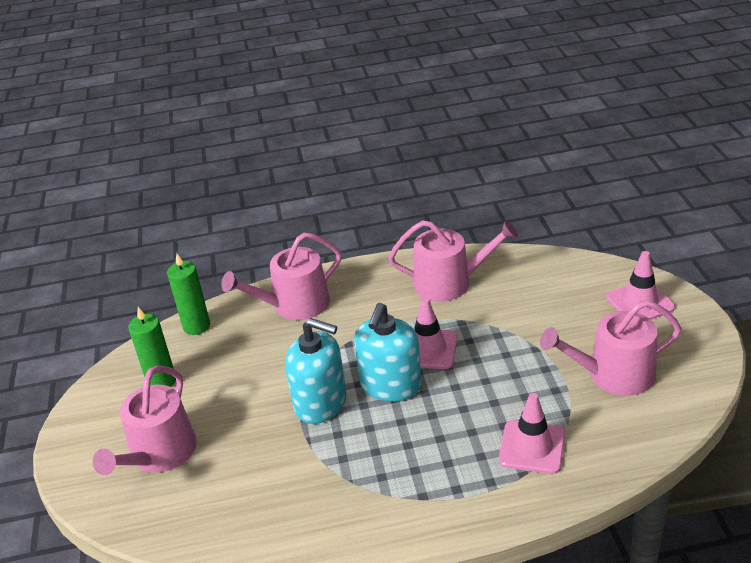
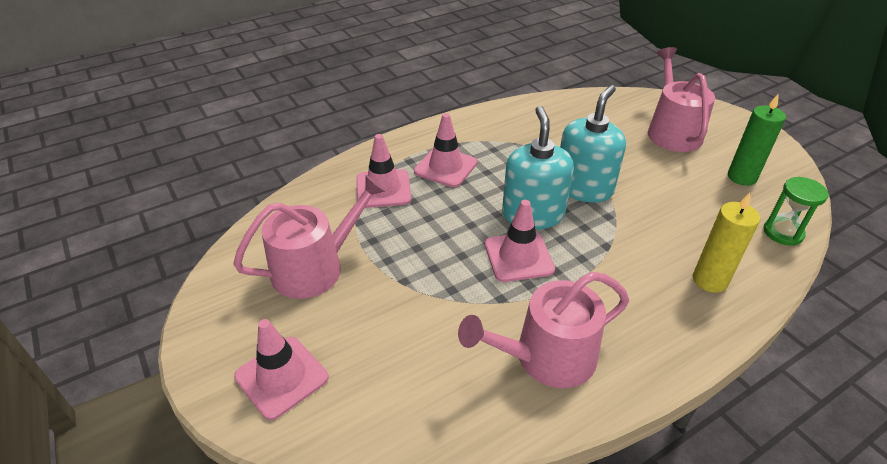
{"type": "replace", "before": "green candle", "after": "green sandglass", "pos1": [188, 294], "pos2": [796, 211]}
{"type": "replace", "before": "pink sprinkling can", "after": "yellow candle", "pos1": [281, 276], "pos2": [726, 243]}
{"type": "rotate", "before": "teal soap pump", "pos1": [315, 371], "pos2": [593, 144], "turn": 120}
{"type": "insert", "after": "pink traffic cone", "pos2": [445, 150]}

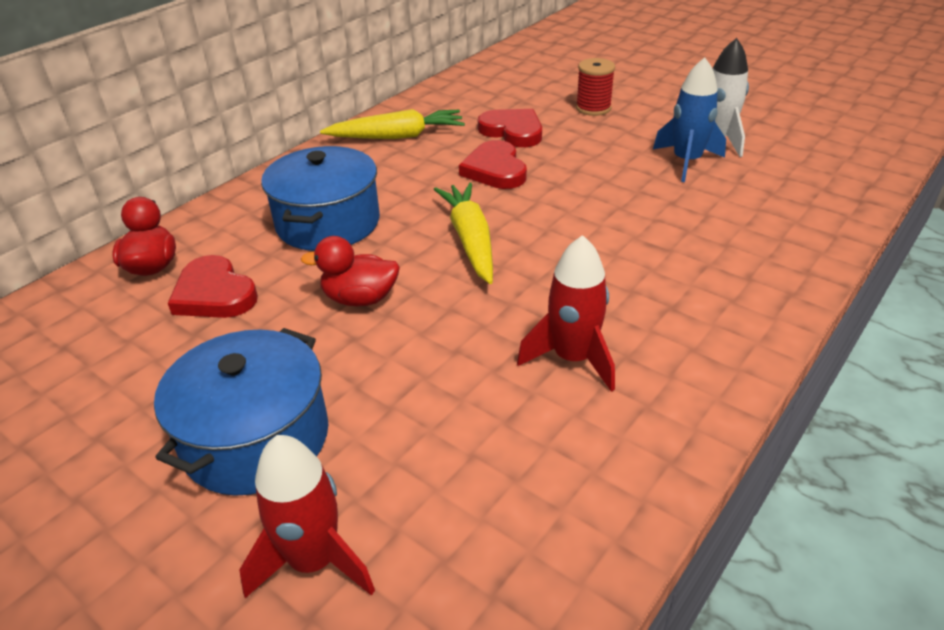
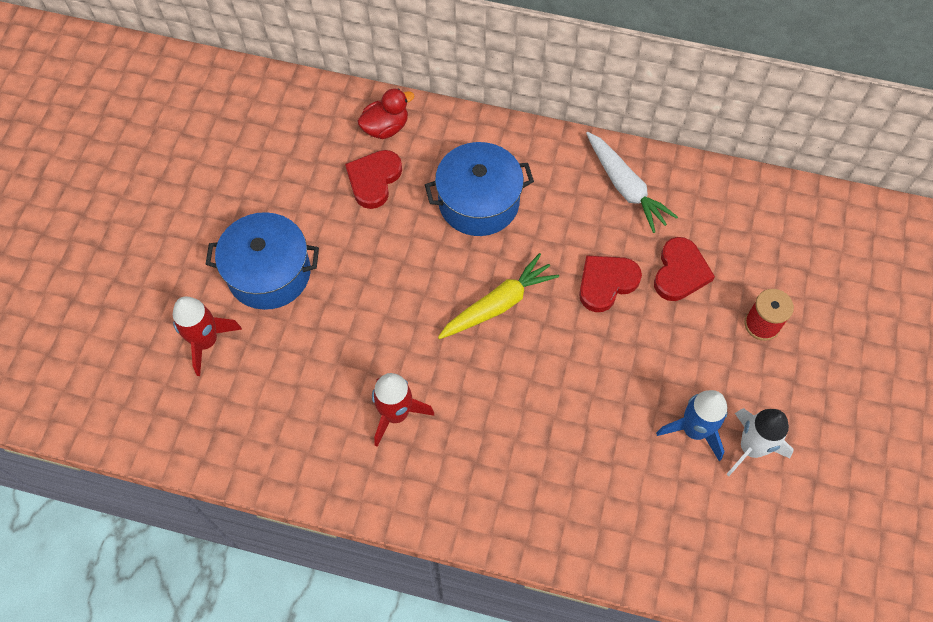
{"type": "delete", "before": "red toy duck", "pos1": [350, 271]}
{"type": "recolor", "before": "yellow carrot", "after": "snow-white carrot", "pos1": [392, 124], "pos2": [632, 182]}

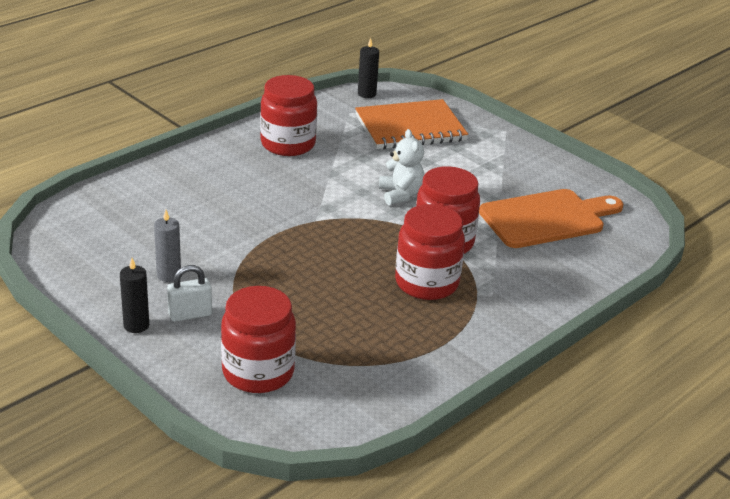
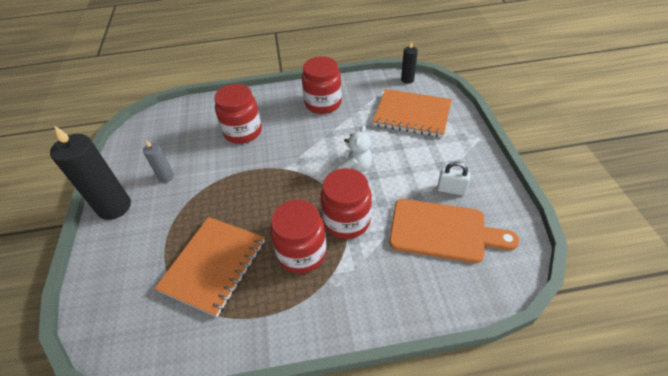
{"type": "resize", "before": "ebony candle", "pos1": [134, 295], "pos2": [90, 173], "scale": 2.0}
{"type": "move", "before": "snow-white lock", "pos1": [189, 293], "pos2": [454, 178]}
{"type": "move", "before": "red jar", "pos1": [258, 339], "pos2": [238, 114]}
{"type": "insert", "after": "orange-coloured exercise book", "pos2": [209, 267]}

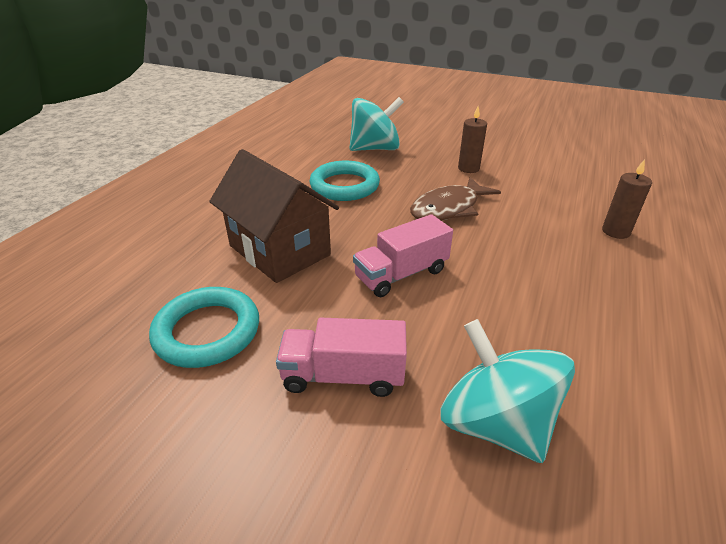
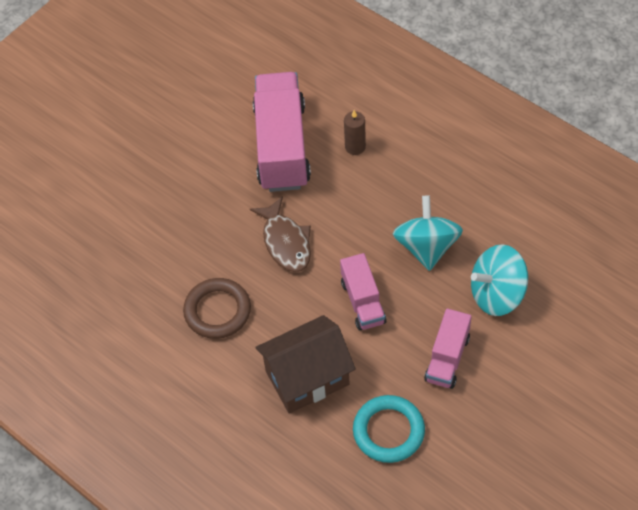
{"type": "recolor", "before": "teal torus", "after": "russet torus", "pos1": [345, 181], "pos2": [217, 308]}
{"type": "move", "before": "teal whirligig", "pos1": [376, 124], "pos2": [428, 233]}
{"type": "delete", "before": "russet candle", "pos1": [472, 139]}
{"type": "insert", "after": "pink truck", "pos2": [282, 132]}

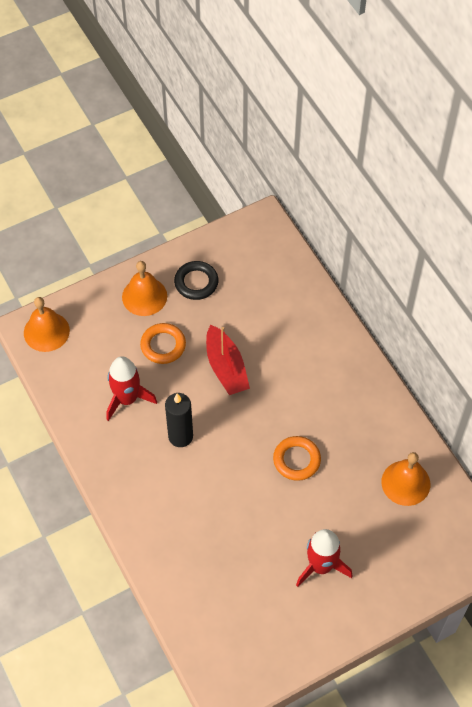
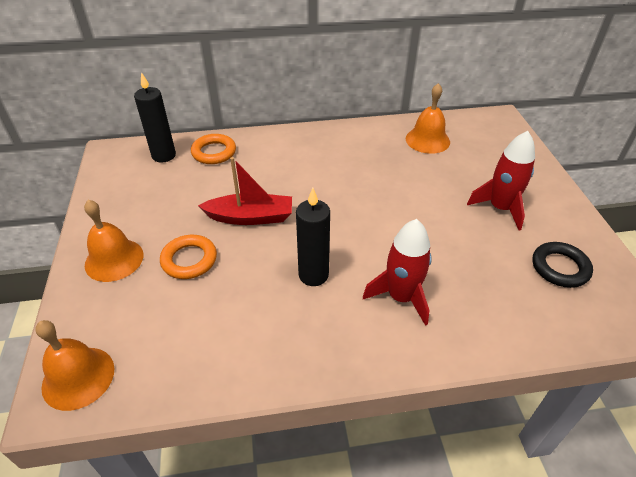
{"type": "move", "before": "red rocket", "pos1": [132, 388], "pos2": [397, 272]}
{"type": "move", "before": "ebony torus", "pos1": [196, 280], "pos2": [562, 265]}
{"type": "move", "before": "orange-coloured torus", "pos1": [297, 458], "pos2": [213, 149]}
{"type": "insert", "after": "ebony candle", "pos2": [155, 117]}

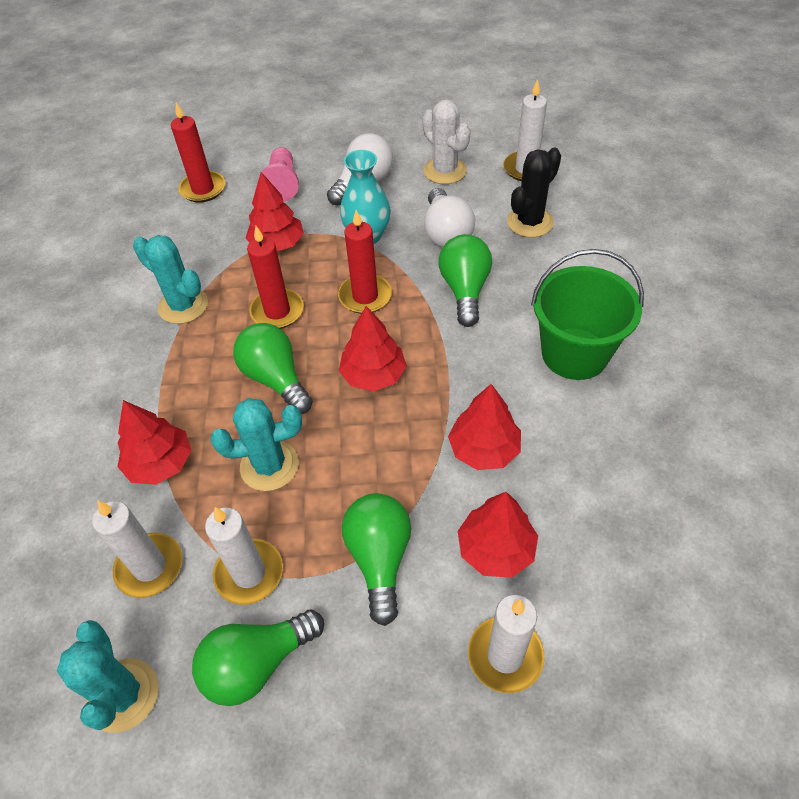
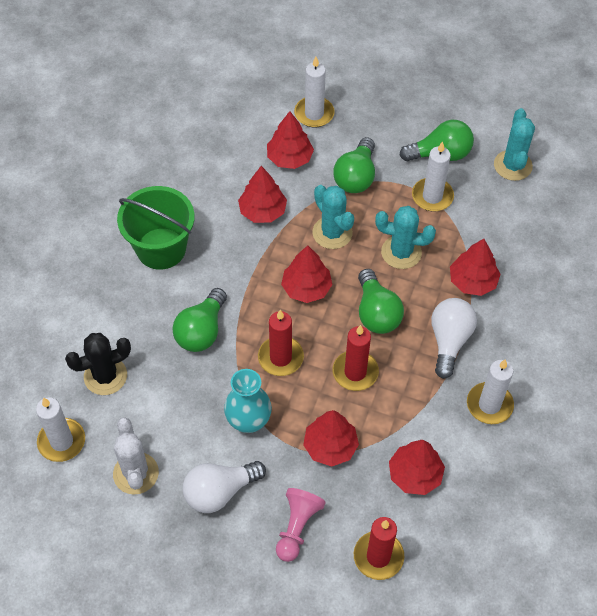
{"type": "move", "before": "snow-white candle", "pos1": [137, 549], "pos2": [490, 391]}
{"type": "move", "before": "teal saguaro cactus", "pos1": [170, 279], "pos2": [333, 217]}
{"type": "move", "before": "snow-white bulb", "pos1": [449, 217], "pos2": [454, 338]}
{"type": "insert", "after": "red tree", "pos2": [417, 467]}

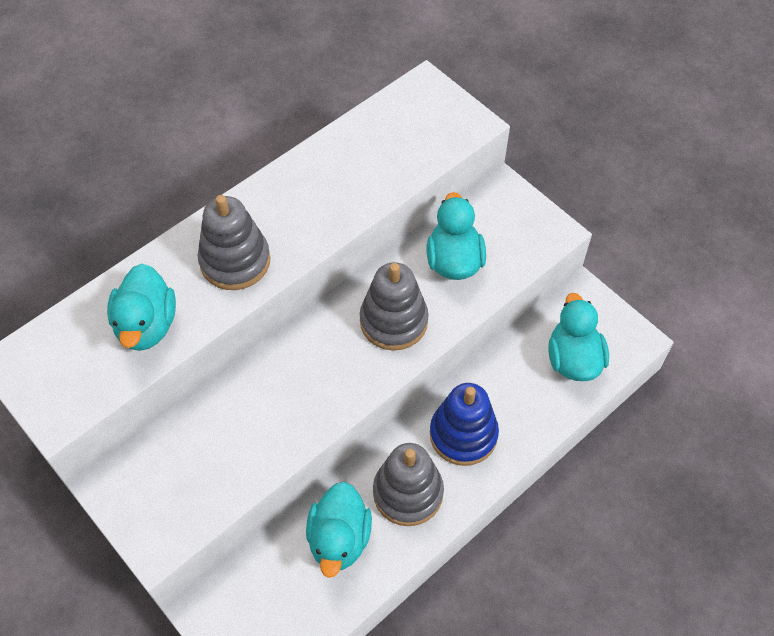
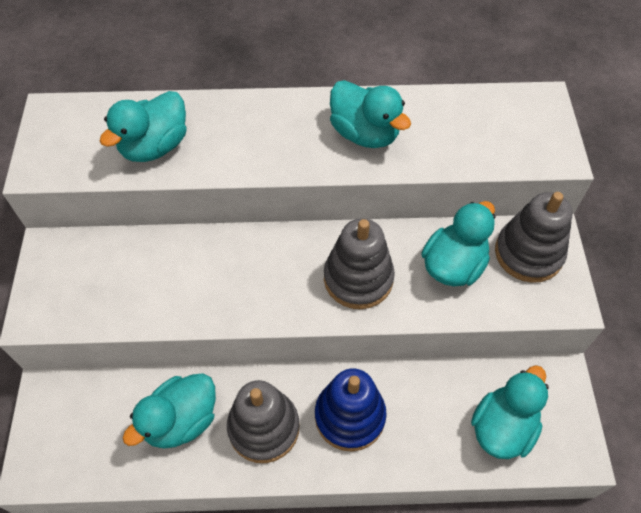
{"type": "move", "before": "grey ring stacker", "pos1": [234, 242], "pos2": [534, 237]}
{"type": "insert", "after": "teal toy duck", "pos2": [370, 114]}

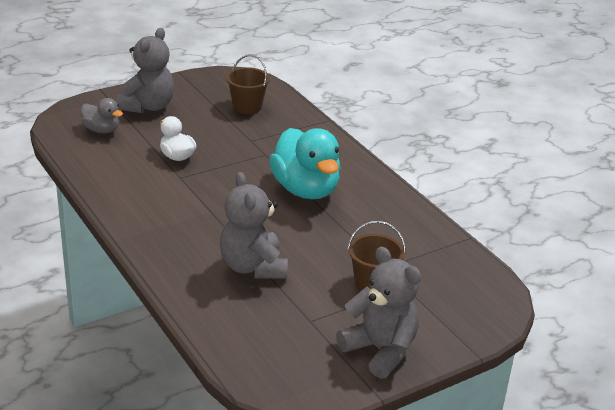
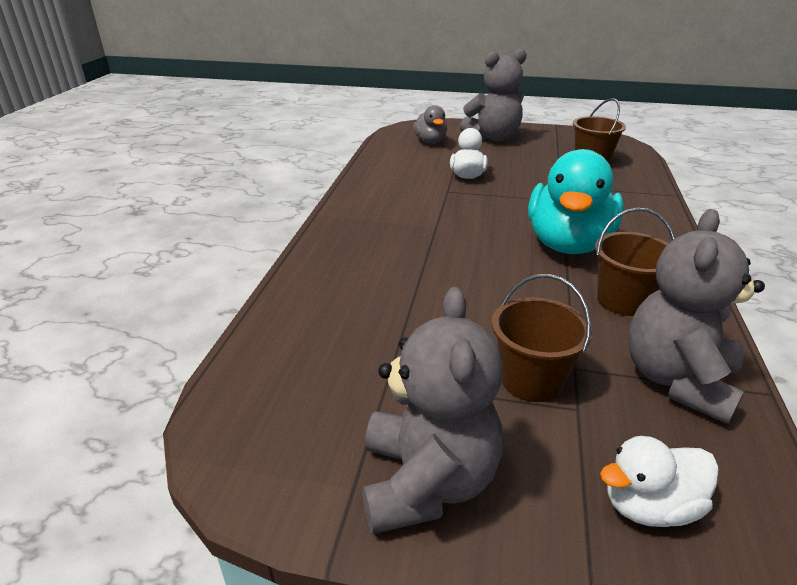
{"type": "move", "before": "grey stuffed bear", "pos1": [254, 225], "pos2": [696, 316]}
{"type": "insert", "after": "russet bucket", "pos2": [635, 262]}
{"type": "insert", "after": "snow-white toy duck", "pos2": [659, 481]}

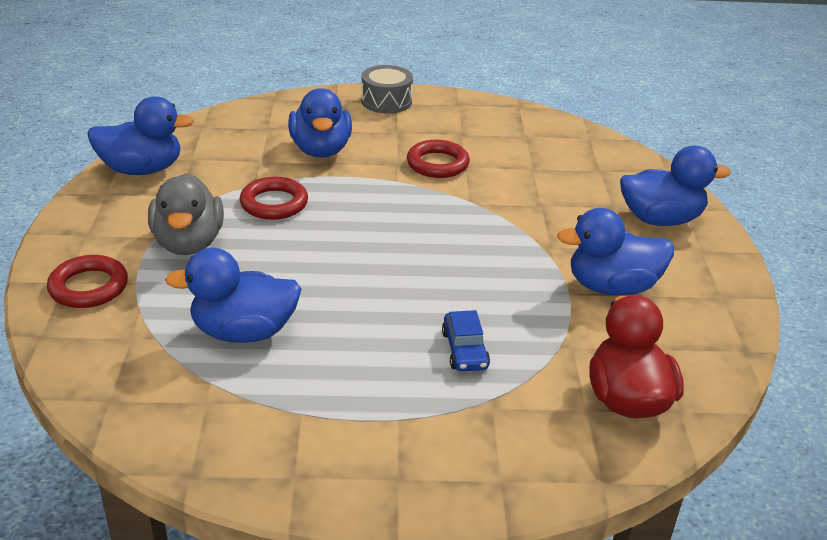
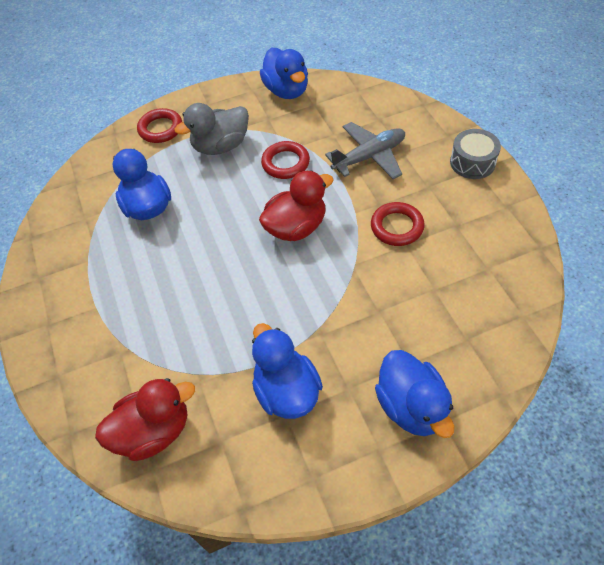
{"type": "replace", "before": "cobalt toy duck", "after": "grey toy plane", "pos1": [320, 122], "pos2": [365, 150]}
{"type": "delete", "before": "cobalt toy car", "pos1": [466, 341]}
{"type": "insert", "after": "red toy duck", "pos2": [296, 205]}

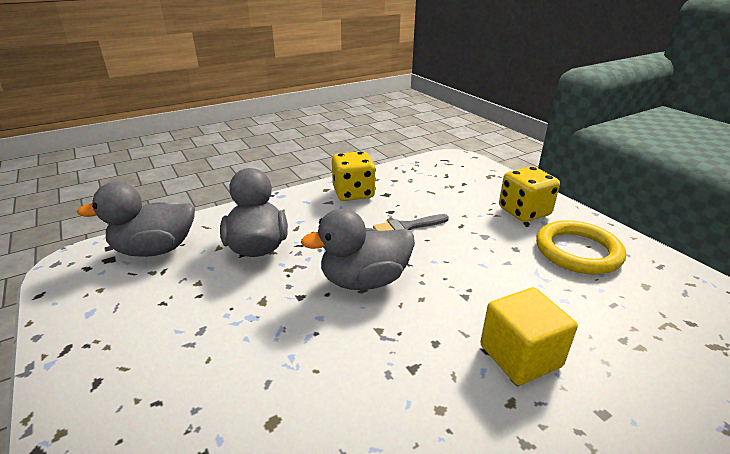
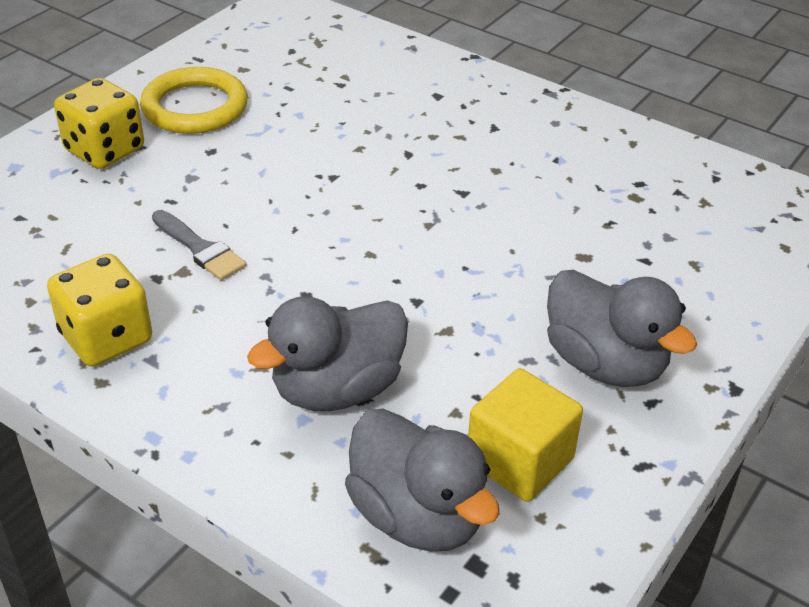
{"type": "move", "before": "grey toy duck", "pos1": [358, 249], "pos2": [622, 328]}
{"type": "move", "before": "yellow block", "pos1": [529, 336], "pos2": [525, 435]}

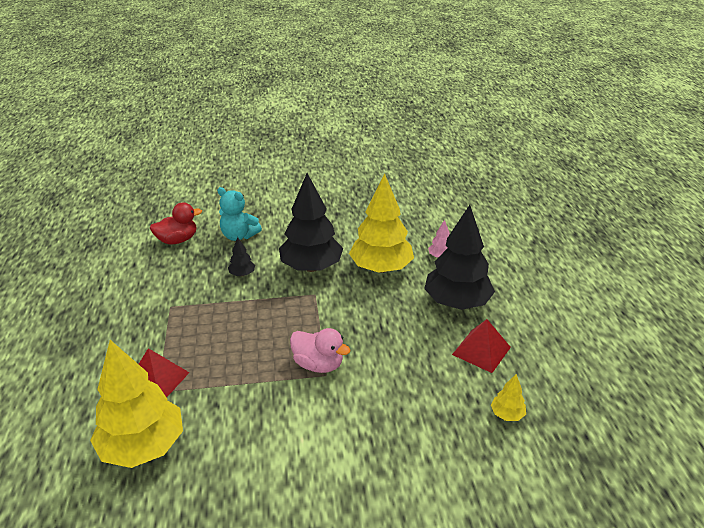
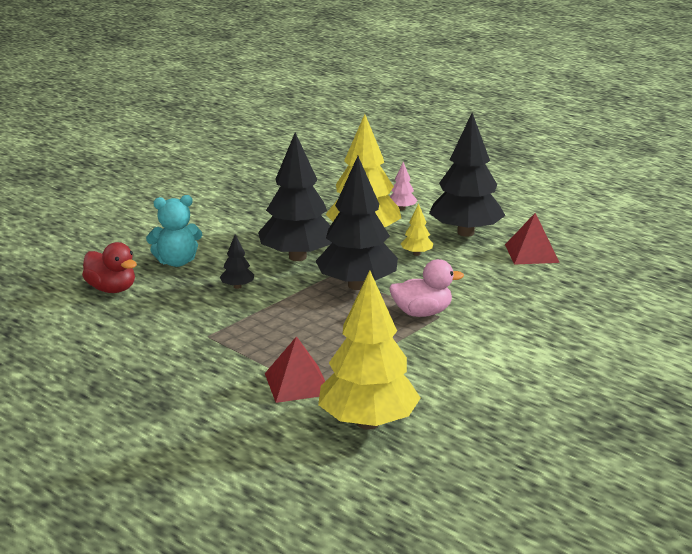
{"type": "rotate", "before": "red toy duck", "pos1": [176, 223], "pos2": [109, 267], "turn": 105}
{"type": "move", "before": "yellow tree", "pos1": [508, 397], "pos2": [417, 229]}
{"type": "insert", "after": "ebony tree", "pos2": [356, 223]}

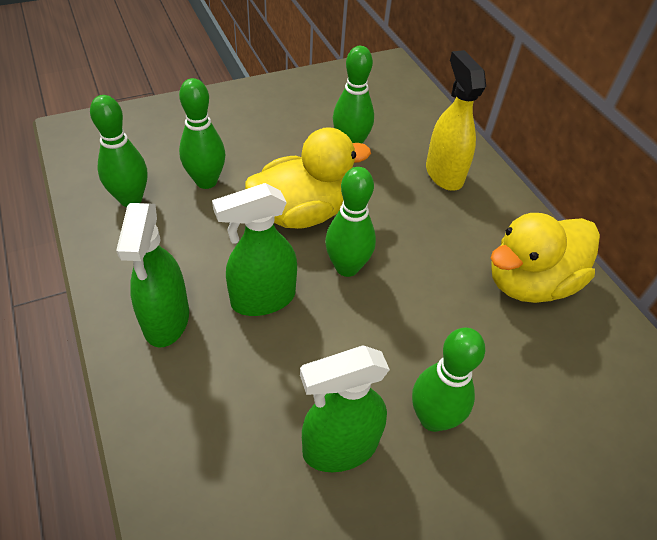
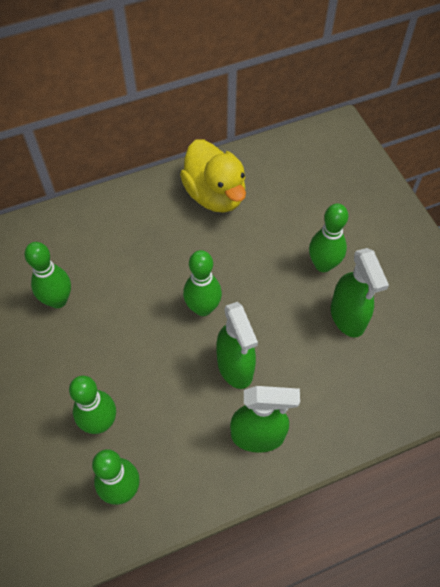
{"type": "delete", "before": "yellow toy duck", "pos1": [308, 178]}
{"type": "delete", "before": "yellow spray cleaner", "pos1": [456, 120]}

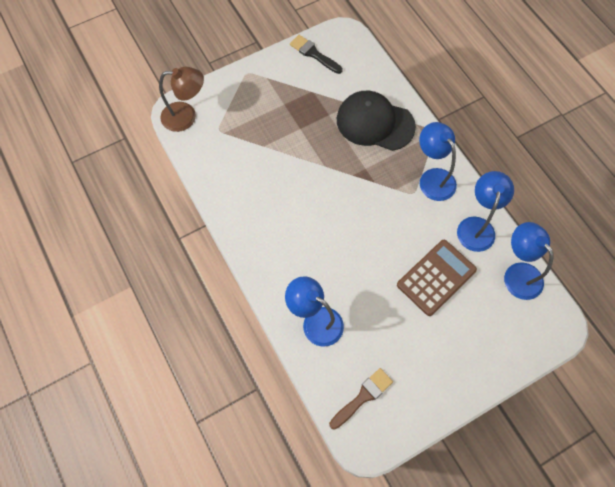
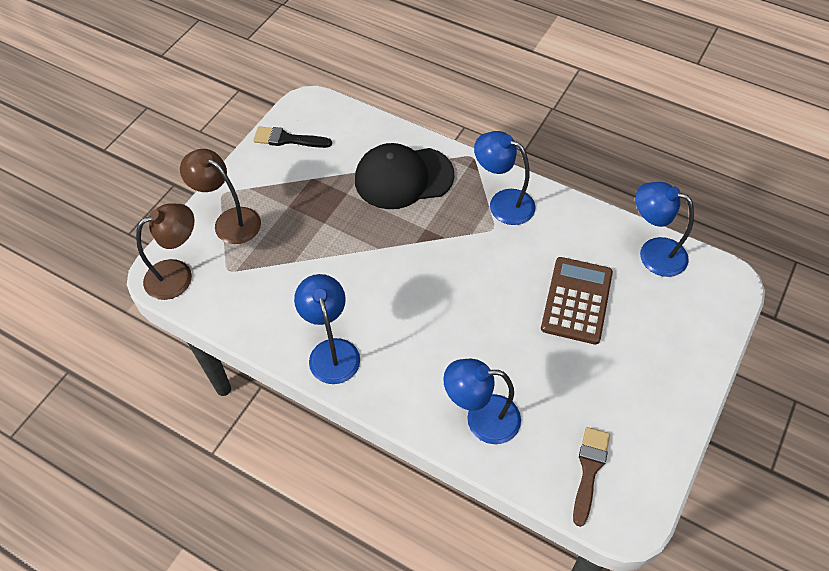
{"type": "move", "before": "cobalt desk lamp", "pos1": [485, 211], "pos2": [327, 329]}
{"type": "insert", "after": "russet desk lamp", "pos2": [220, 196]}

